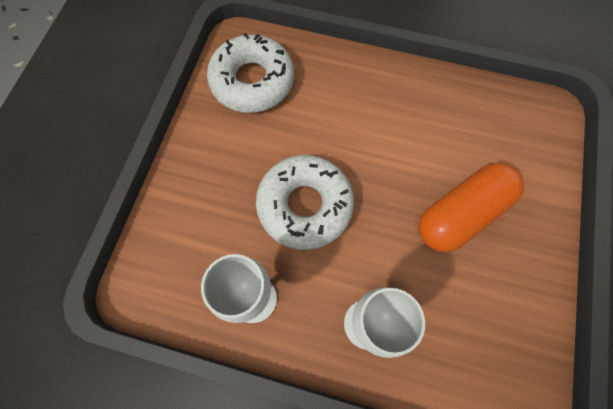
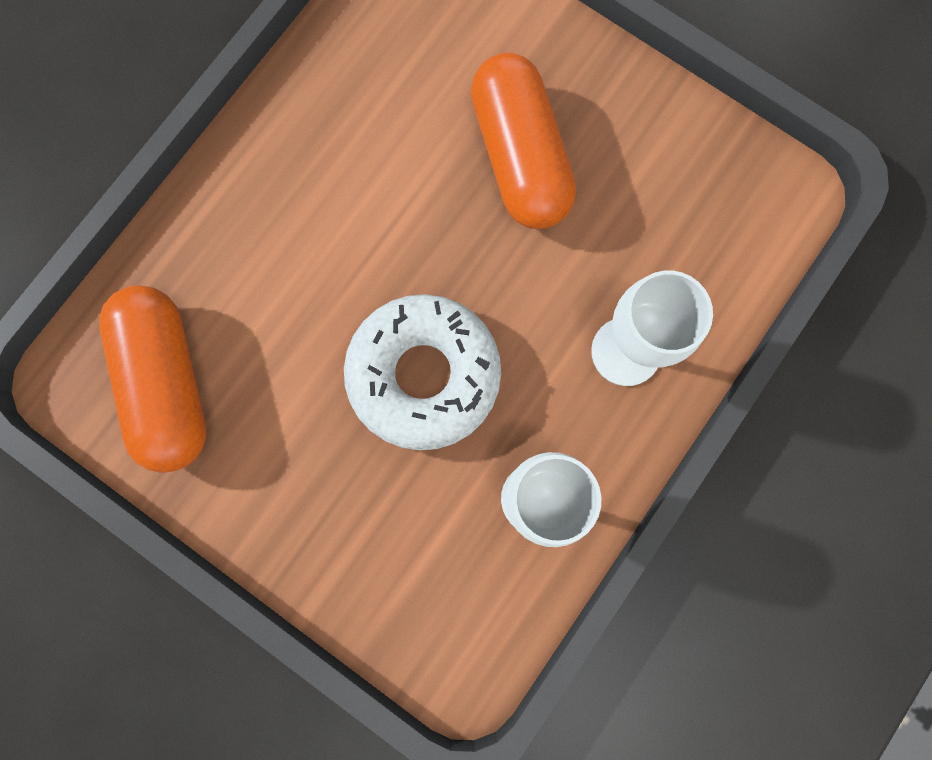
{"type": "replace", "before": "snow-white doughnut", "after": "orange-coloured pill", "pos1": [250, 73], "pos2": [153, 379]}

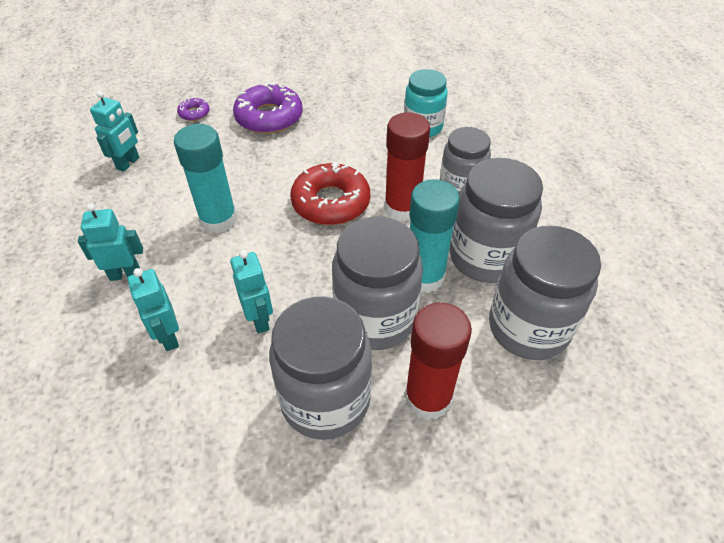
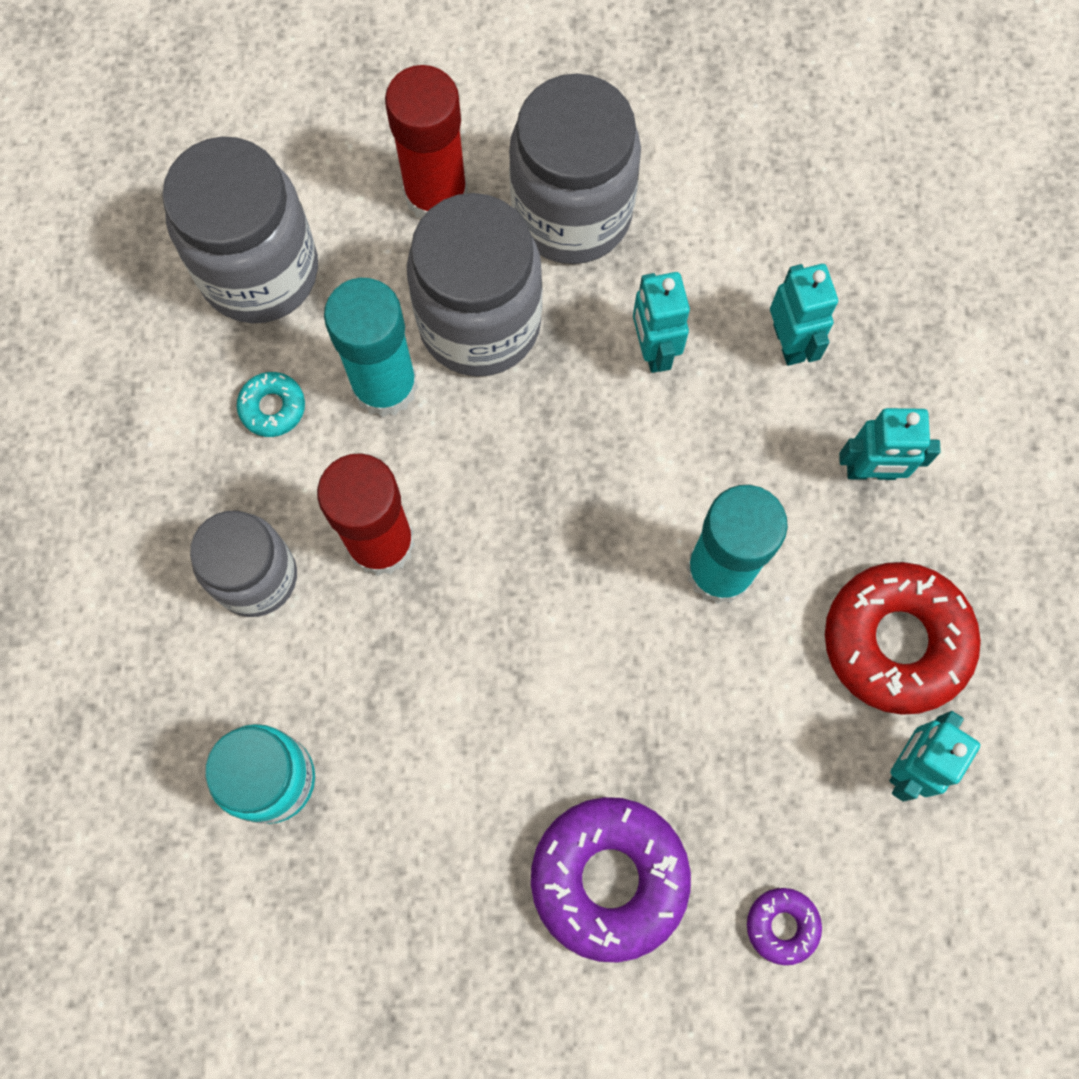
{"type": "move", "before": "red doughnut", "pos1": [330, 193], "pos2": [903, 638]}
{"type": "replace", "before": "grey jar", "after": "teal doughnut", "pos1": [496, 220], "pos2": [271, 404]}

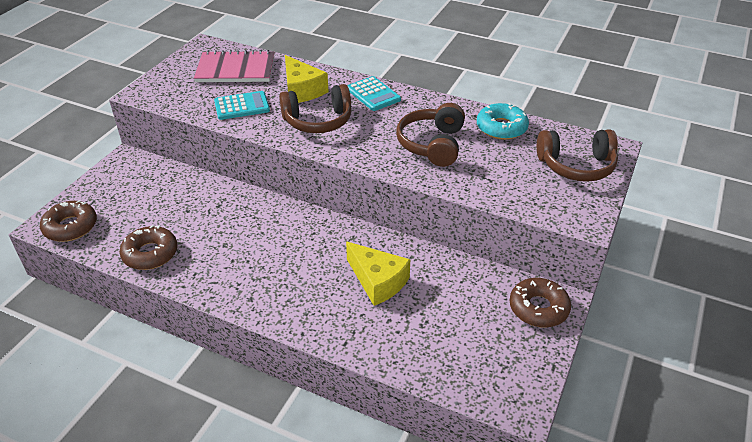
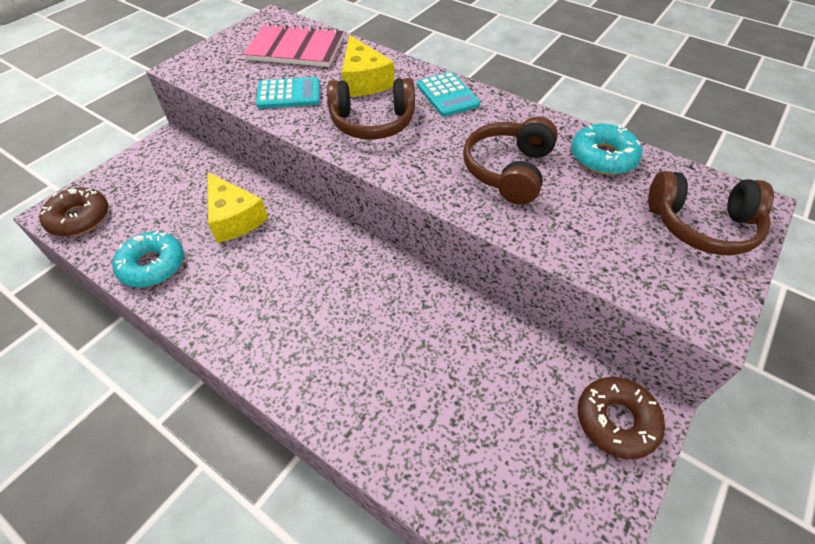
{"type": "recolor", "before": "russet doughnut", "after": "teal doughnut", "pos1": [148, 247], "pos2": [148, 259]}
{"type": "move", "before": "yellow cheese", "pos1": [378, 274], "pos2": [238, 208]}

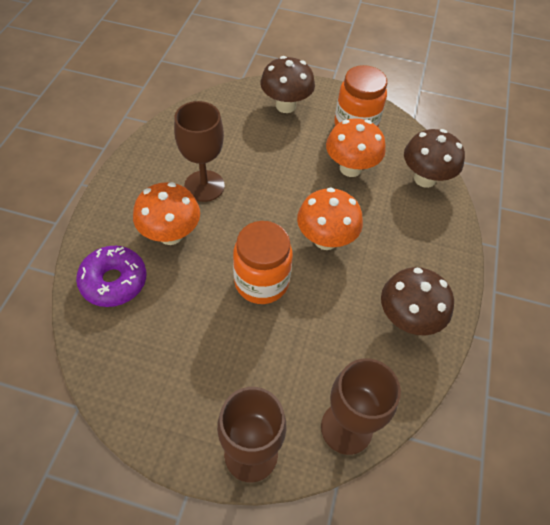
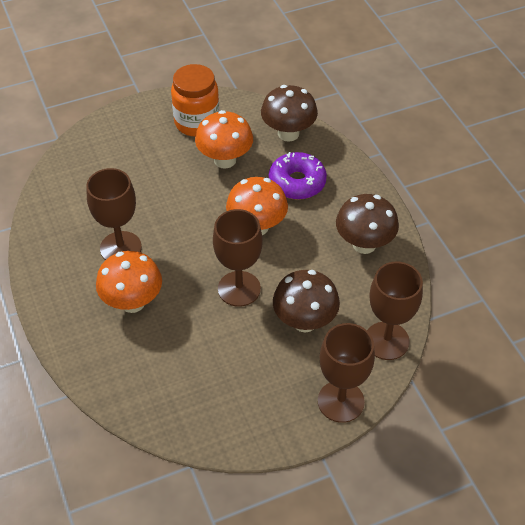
{"type": "move", "before": "royal purple doughnut", "pos1": [111, 276], "pos2": [298, 176]}
{"type": "replace", "before": "orange-coloured jar", "after": "russet wine glass", "pos1": [263, 262], "pos2": [238, 258]}
{"type": "move", "before": "russet mushroom", "pos1": [287, 84], "pos2": [306, 301]}

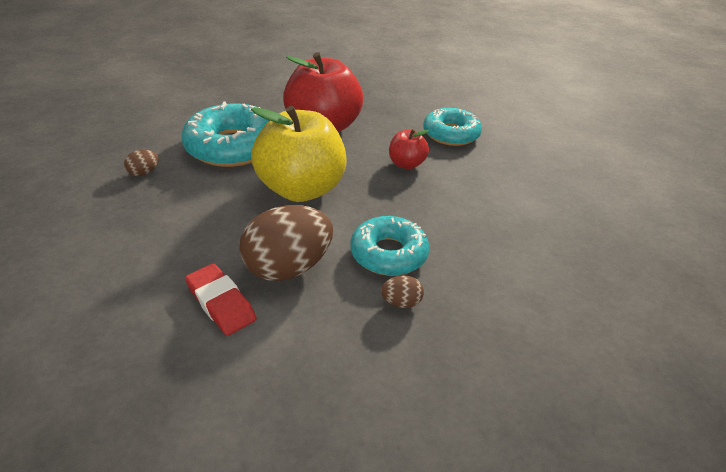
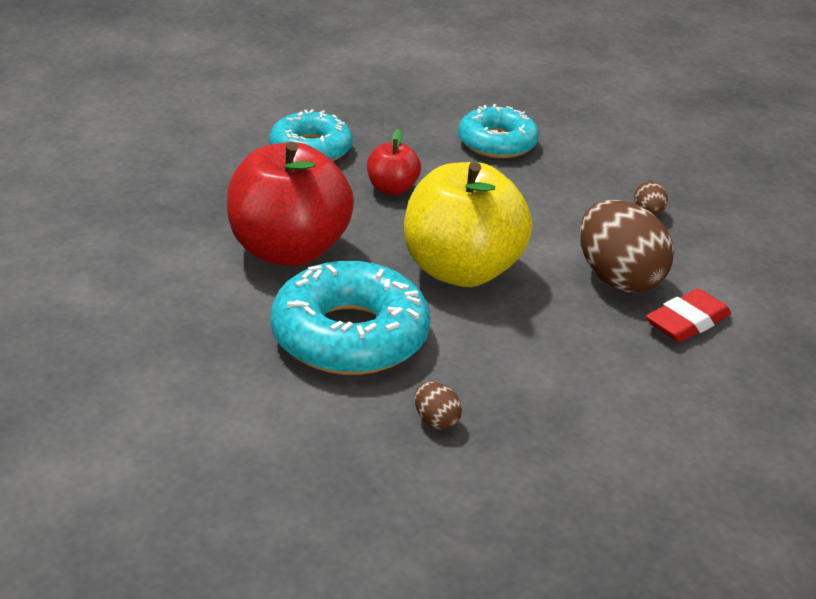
{"type": "move", "before": "teal doughnut", "pos1": [389, 246], "pos2": [498, 131]}

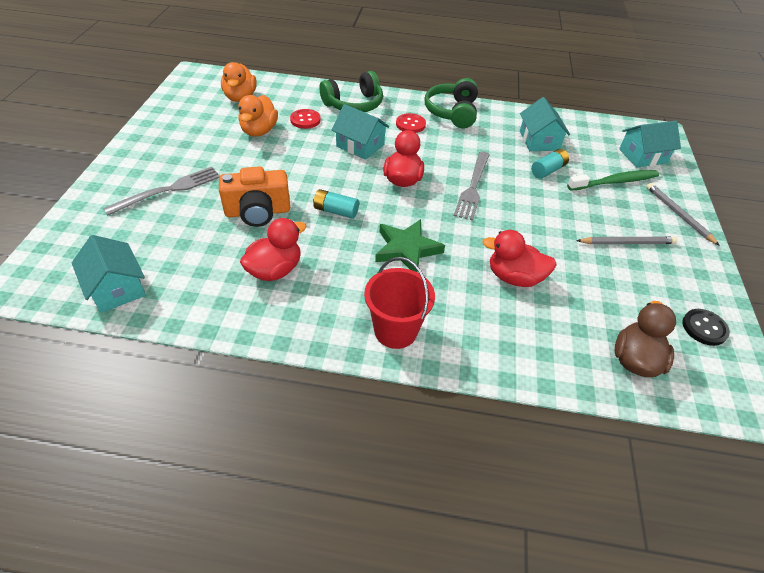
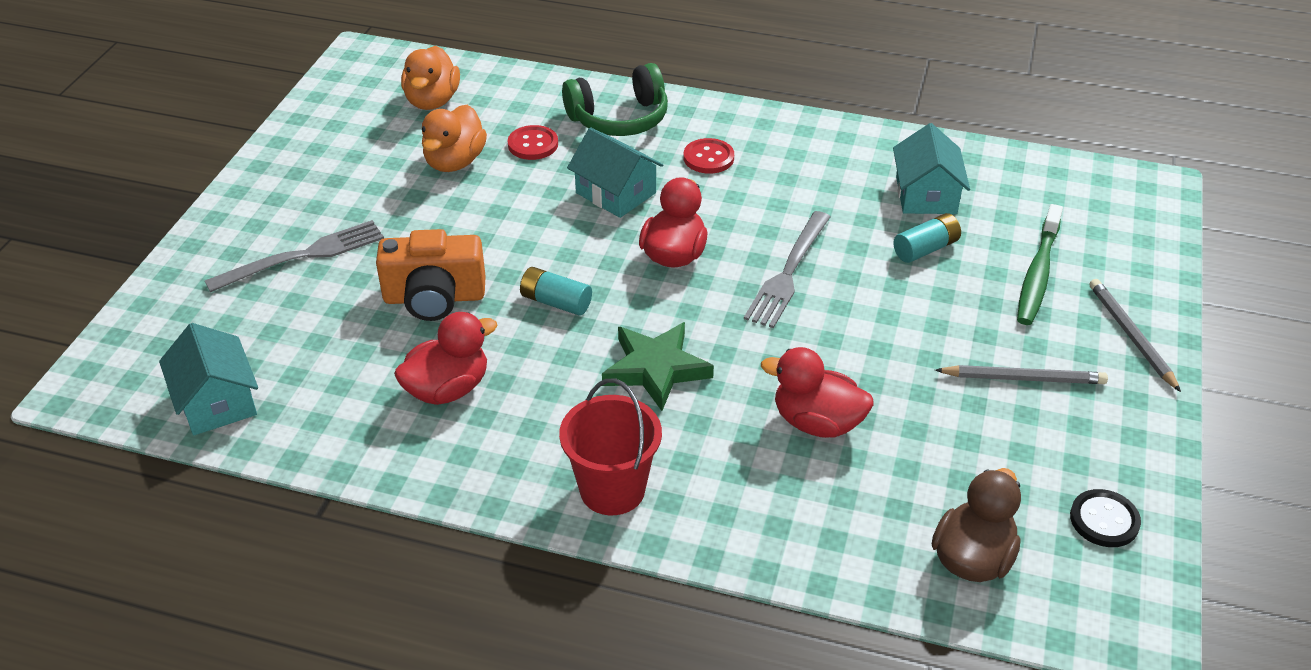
{"type": "delete", "before": "green headset", "pos1": [451, 103]}
{"type": "rotate", "before": "green dental brush", "pos1": [613, 180], "pos2": [1040, 264], "turn": 120}
{"type": "delete", "before": "teal cottage", "pos1": [650, 144]}

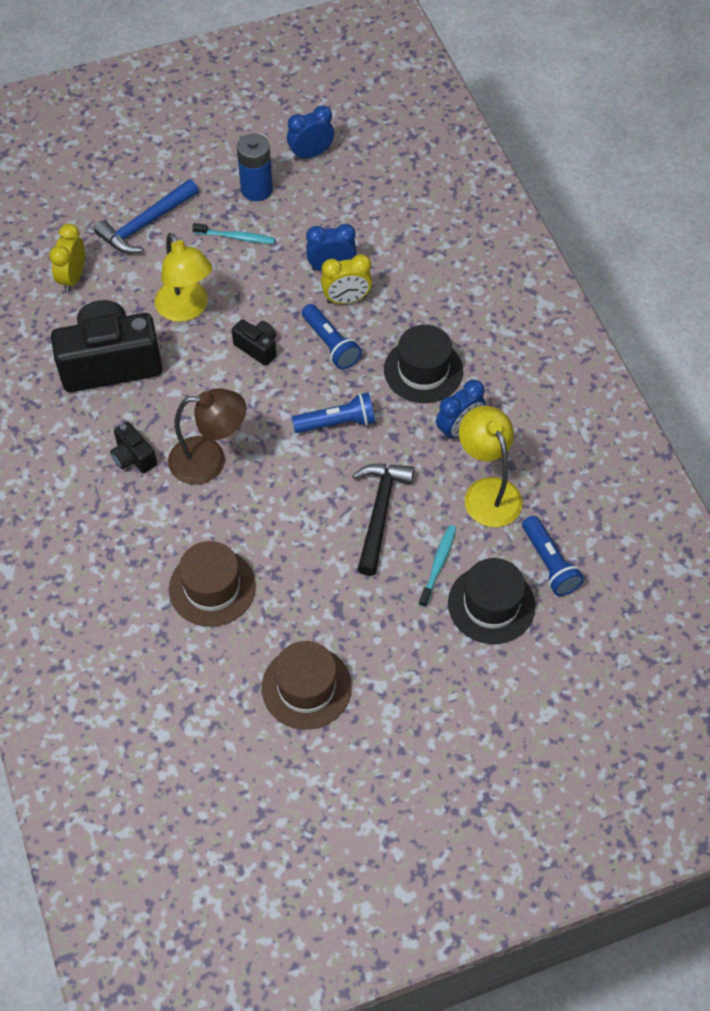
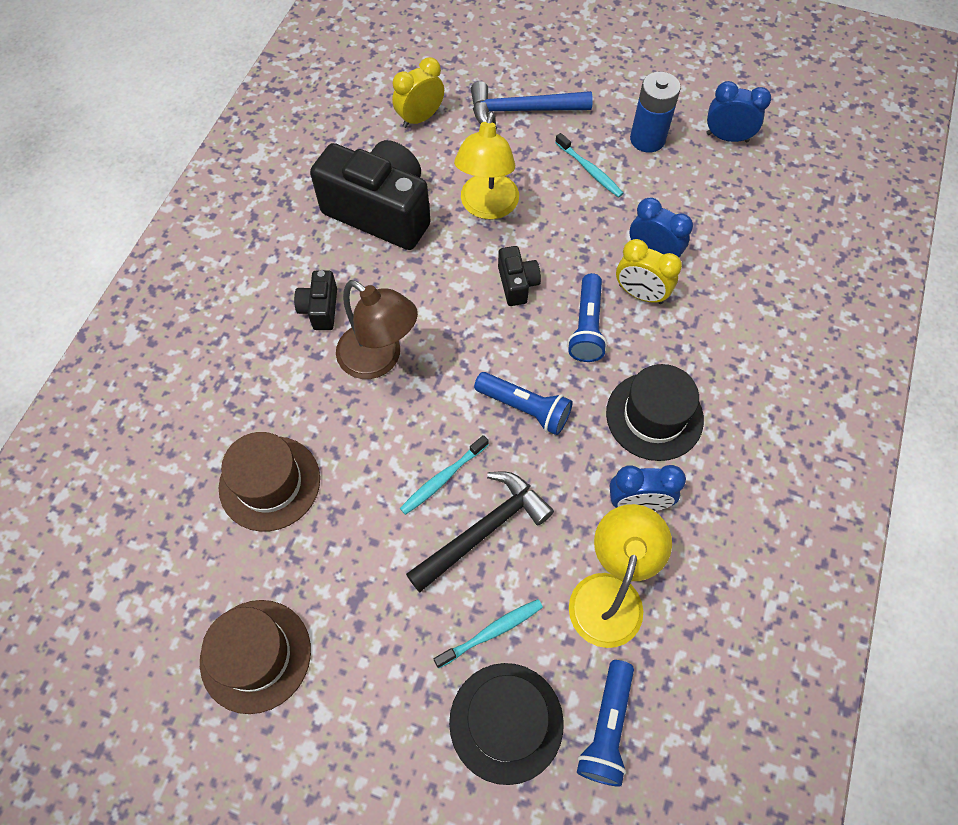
{"type": "insert", "after": "teal dental brush", "pos2": [444, 475]}

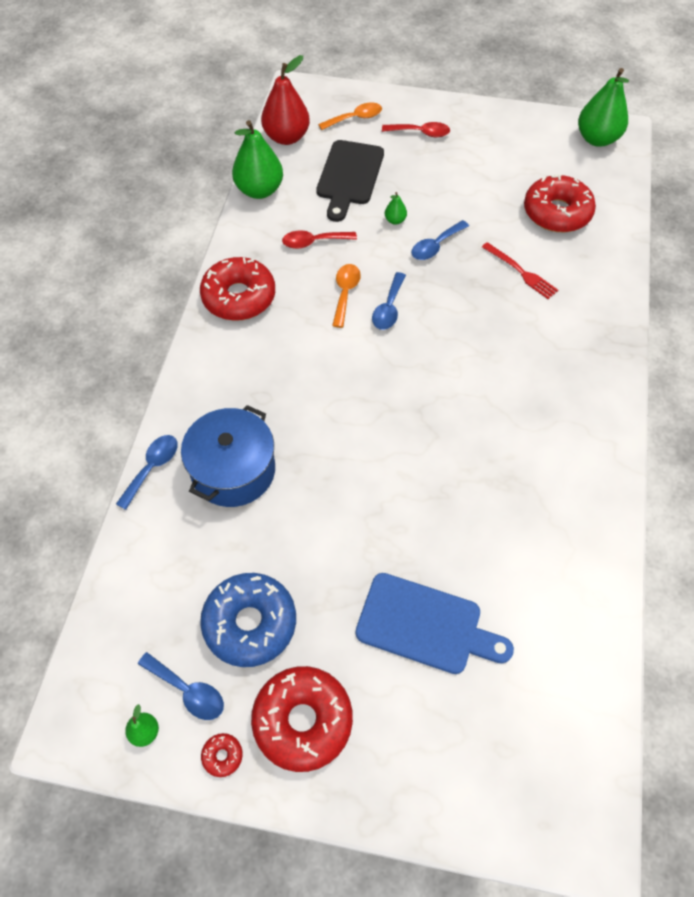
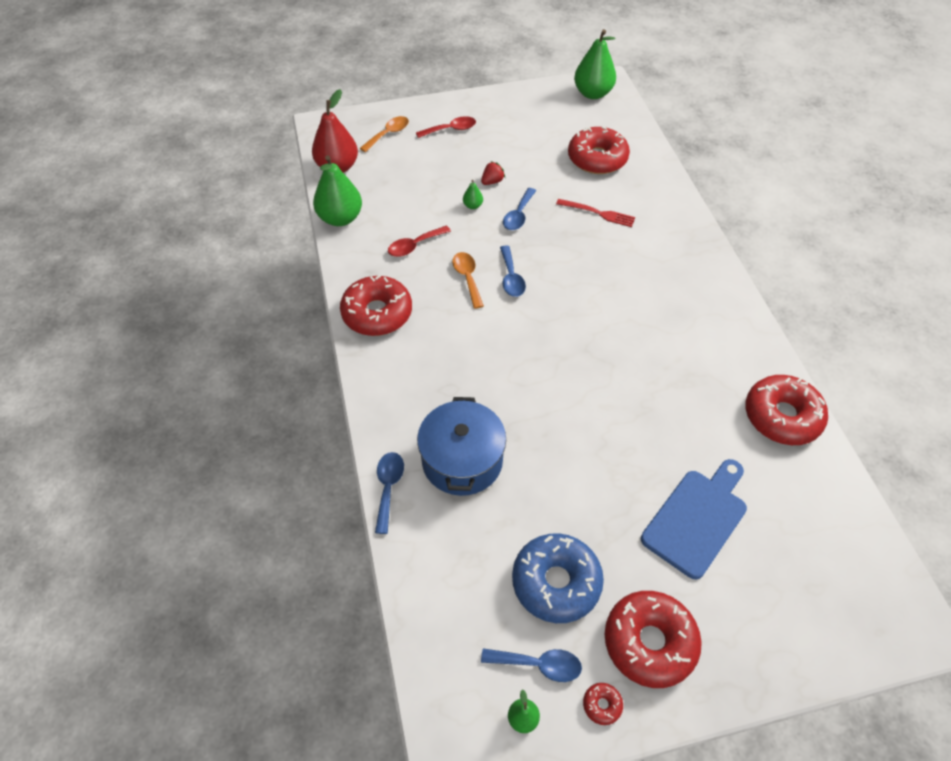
{"type": "delete", "before": "ebony cutting board", "pos1": [350, 181]}
{"type": "rotate", "before": "cobalt cutting board", "pos1": [434, 623], "pos2": [694, 519], "turn": -45}
{"type": "insert", "after": "red berry", "pos2": [493, 173]}
{"type": "insert", "after": "red doughnut", "pos2": [787, 410]}

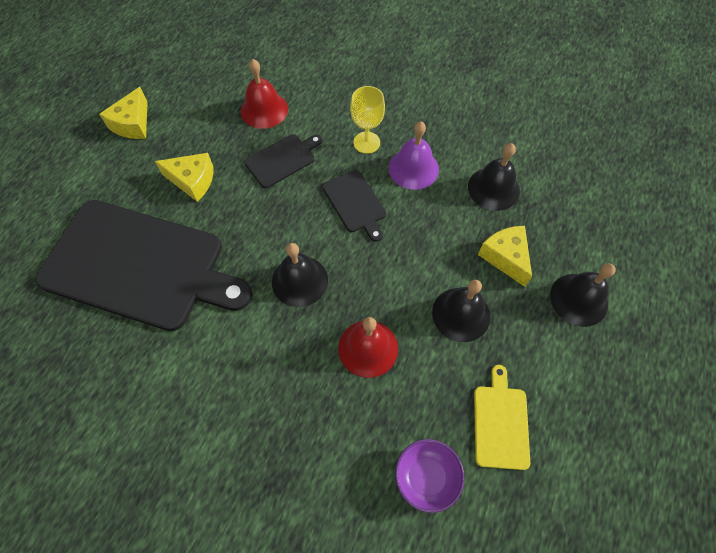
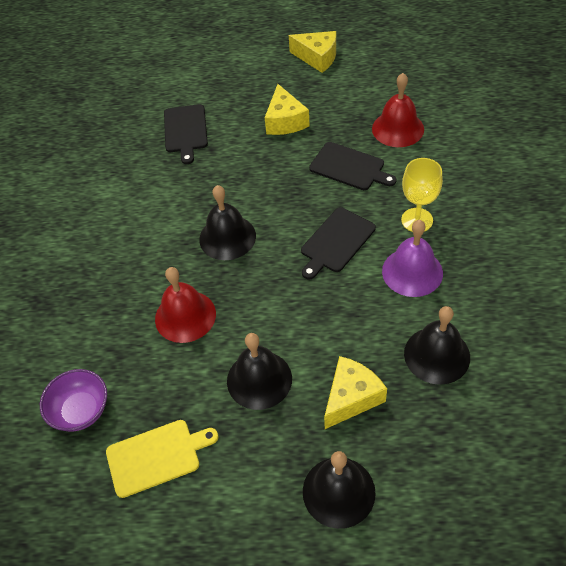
{"type": "resize", "before": "ebony cutting board", "pos1": [143, 265], "pos2": [186, 134], "scale": 0.43}
{"type": "rotate", "before": "yellow cheese", "pos1": [123, 113], "pos2": [312, 52], "turn": -150}

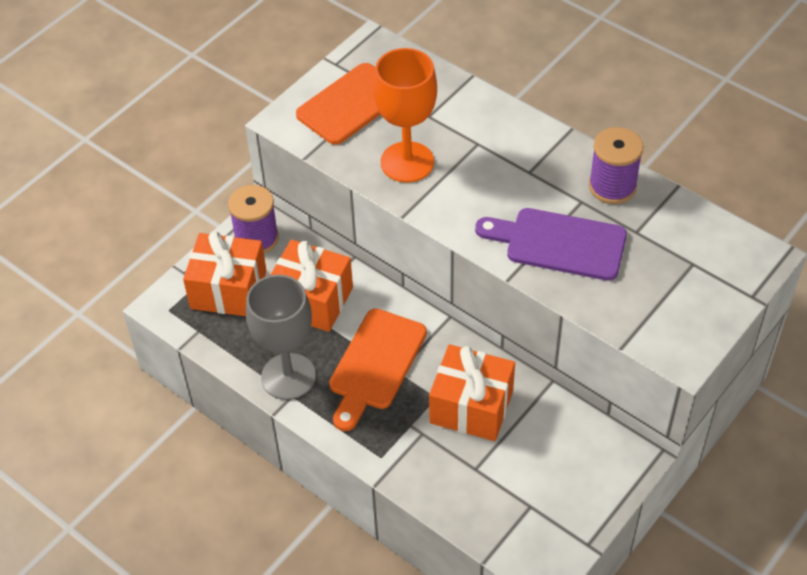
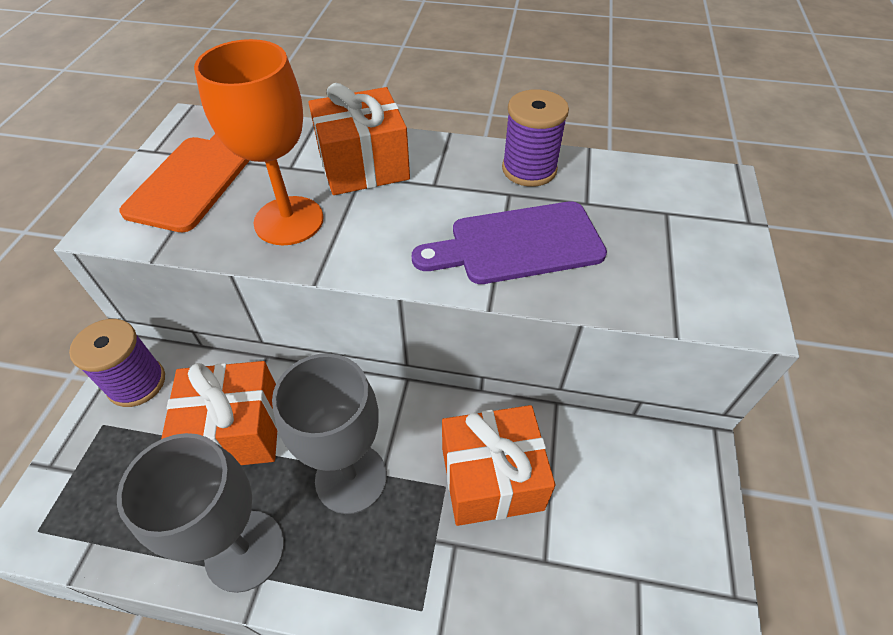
{"type": "move", "before": "orange-coloured present", "pos1": [225, 273], "pos2": [359, 139]}
{"type": "replace", "before": "orange-coloured cutting board", "after": "grey wine glass", "pos1": [378, 370], "pos2": [329, 433]}

